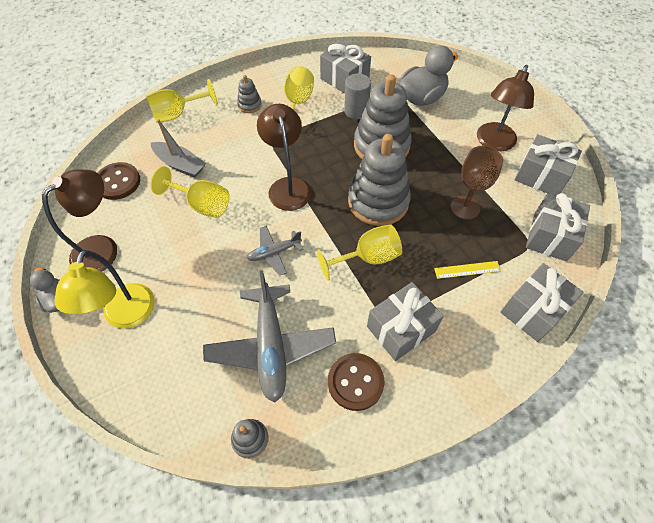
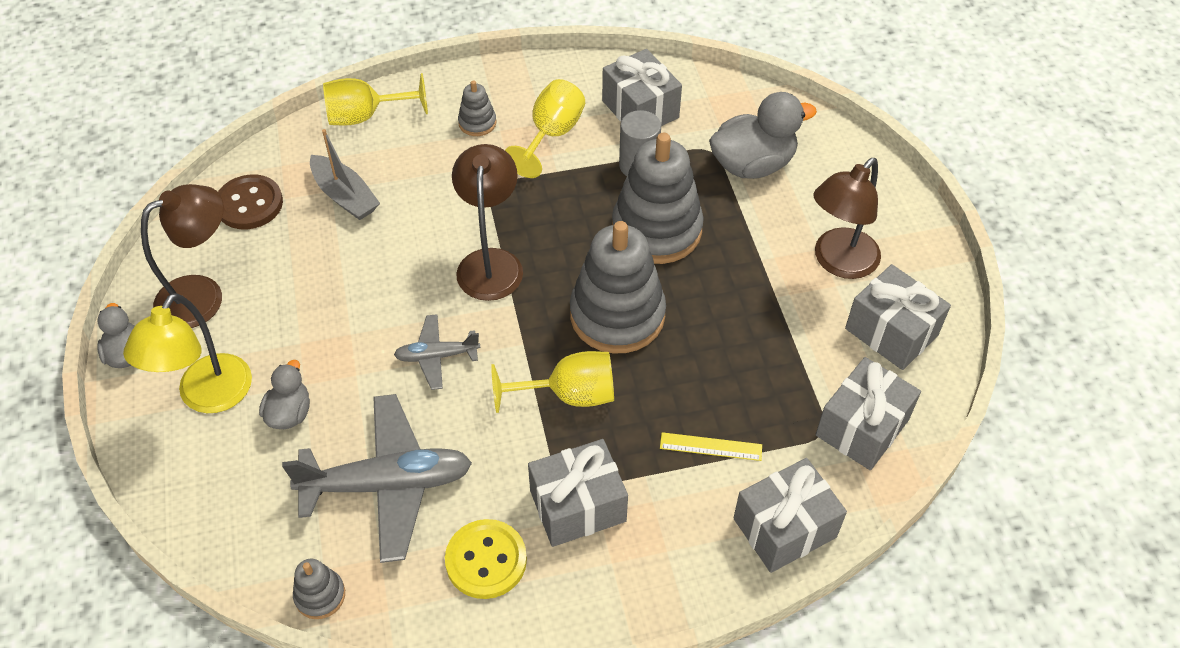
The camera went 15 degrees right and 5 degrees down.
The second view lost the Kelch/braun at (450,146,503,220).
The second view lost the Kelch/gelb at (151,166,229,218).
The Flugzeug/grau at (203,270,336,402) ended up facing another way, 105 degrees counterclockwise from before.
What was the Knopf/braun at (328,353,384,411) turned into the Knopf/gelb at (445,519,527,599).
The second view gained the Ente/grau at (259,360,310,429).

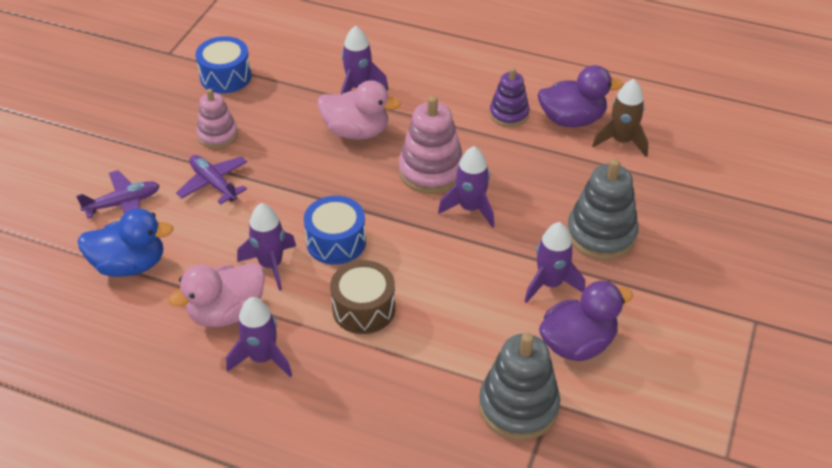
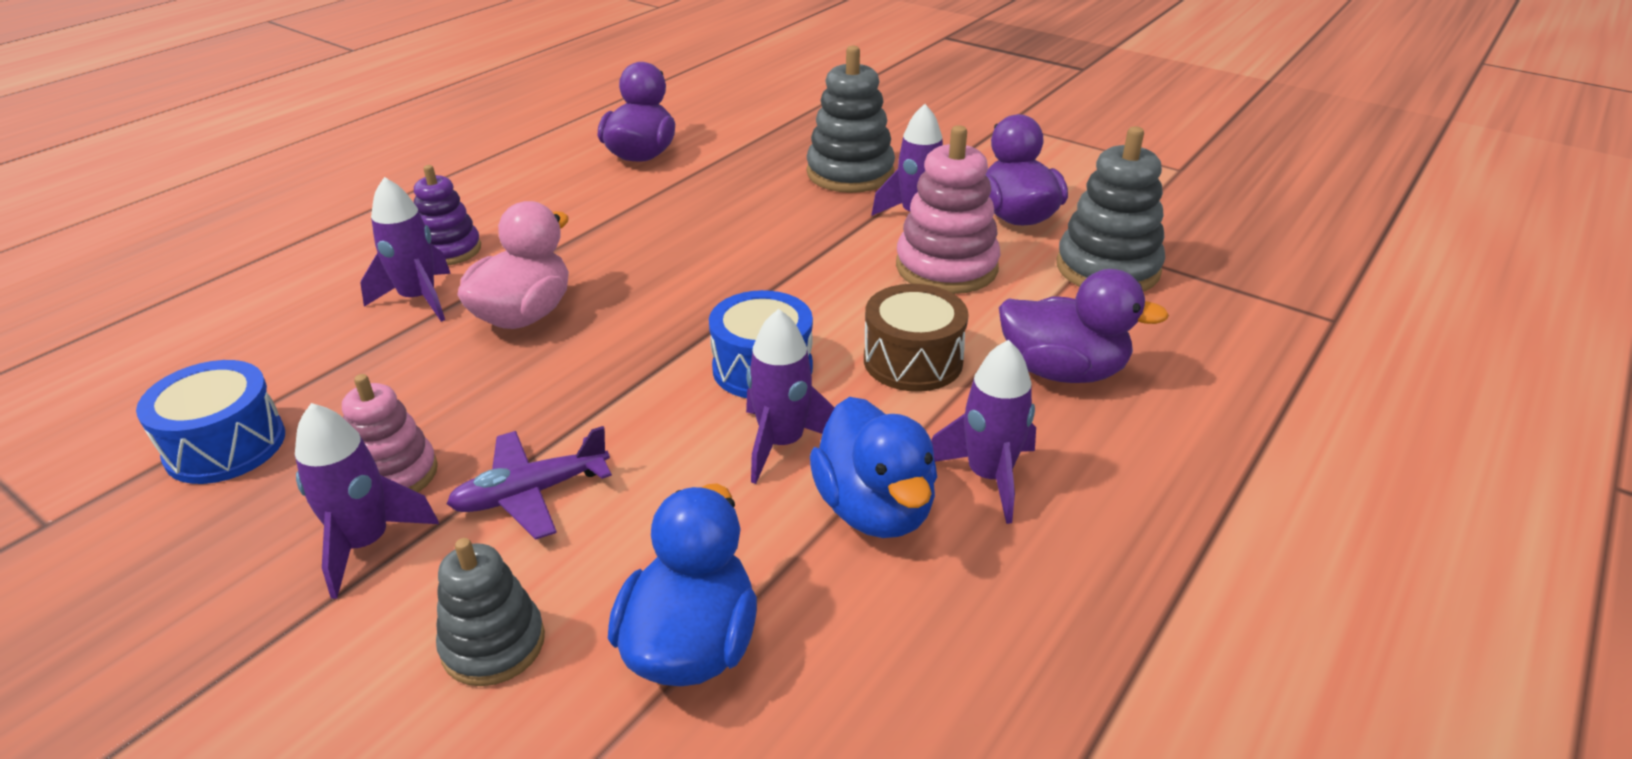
The camera went 75 degrees left and 10 degrees down.
The Stapelspielzeug/lila ended up elsewhere, having gone from (490,68,529,127) to (414,165,481,265).
The second view lost the Rakete/braun at (592,79,648,157).
The Stapelspielzeug/rosa ended up elsewhere, having gone from (399,96,463,194) to (896,125,1001,294).
The Rakete/lila ended up elsewhere, having gone from (438,146,494,228) to (295,403,439,599).
Where the Flugzeug/lila stood at (76,170,160,219), the Stapelspielzeug/grau came to stand at (436,538,545,686).
What was the Ente/rosa at (168,263,265,327) turned into the Ente/blau at (810,397,937,538).
The second view gained the Ente/lila at (999,269,1169,383).

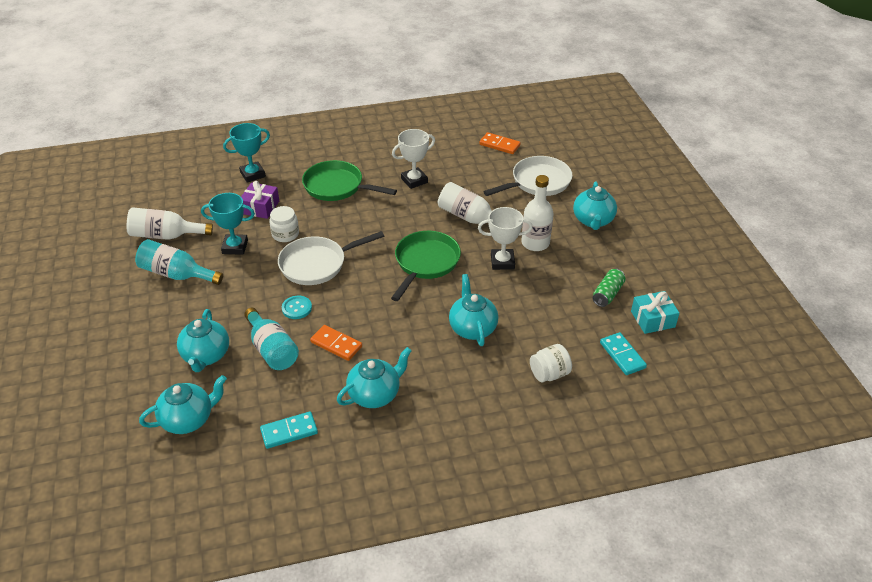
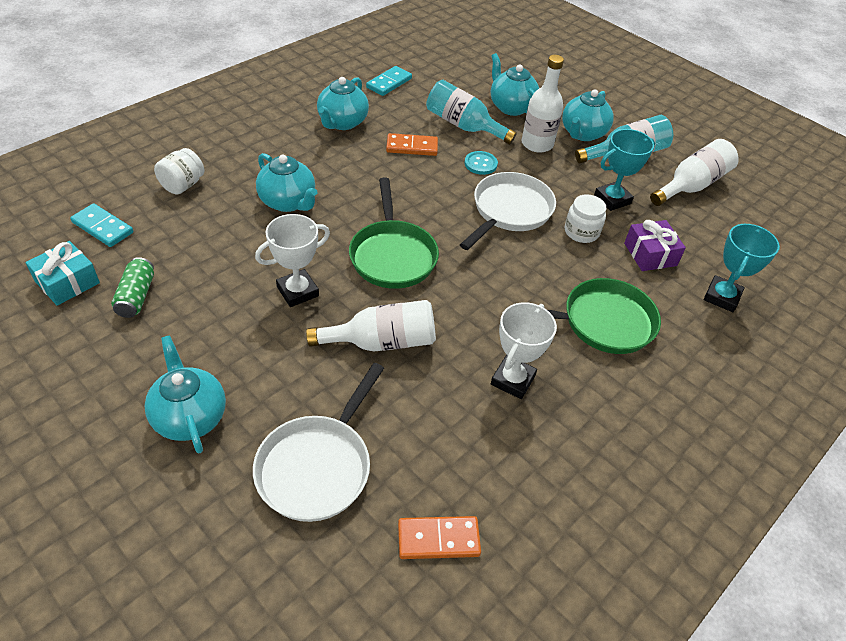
The camera went 145 degrees right and 5 degrees up.
The Flasche/weiß ended up elsewhere, having gone from (522,175,553,251) to (522,55,564,153).
The Teekanne/türkis ended up elsewhere, having gone from (139,375,227,434) to (562,89,614,141).

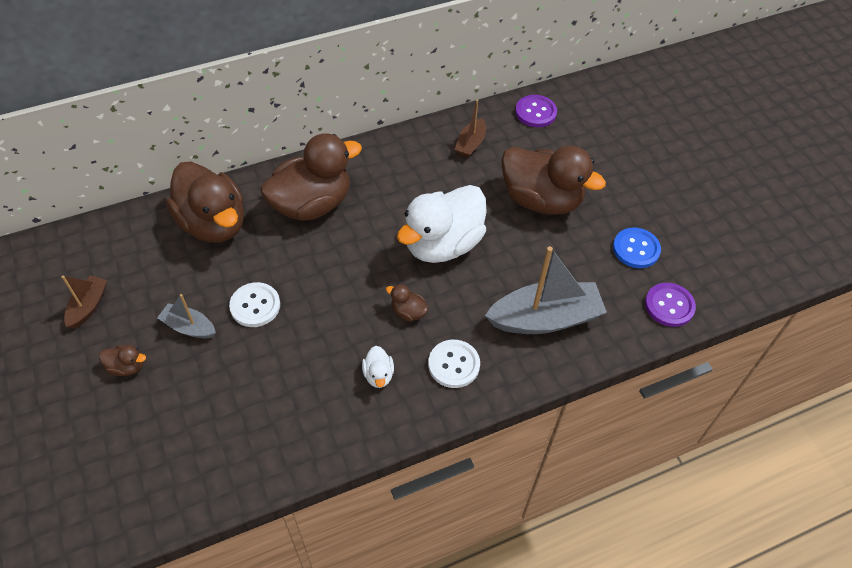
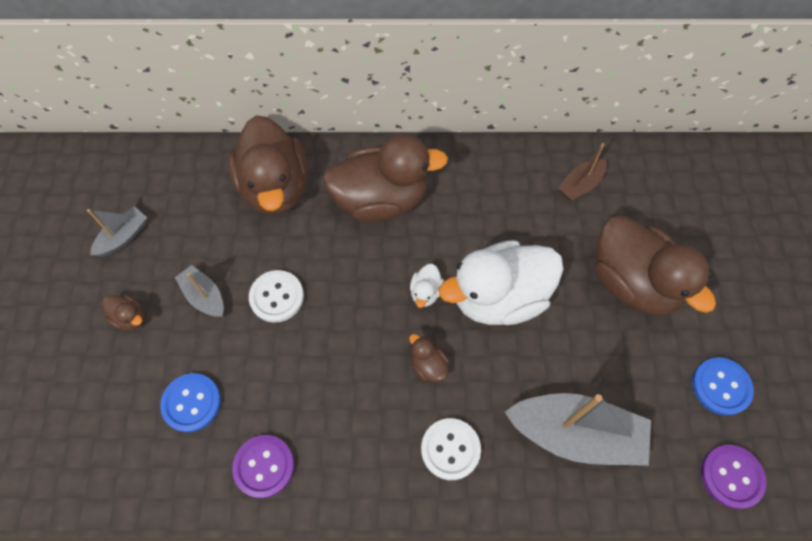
The camera went 25 degrees right and 10 degrees up.
The Knopf/lila ended up elsewhere, having gone from (515,95,557,127) to (232,435,294,498).
What was the Boot/braun at (62,275,107,329) turned into the Boot/grau at (87,206,147,257).
The Ente/weiß ended up elsewhere, having gone from (362,346,394,388) to (410,264,444,308).
The second view gained the Knopf/blau at (160,373,221,432).

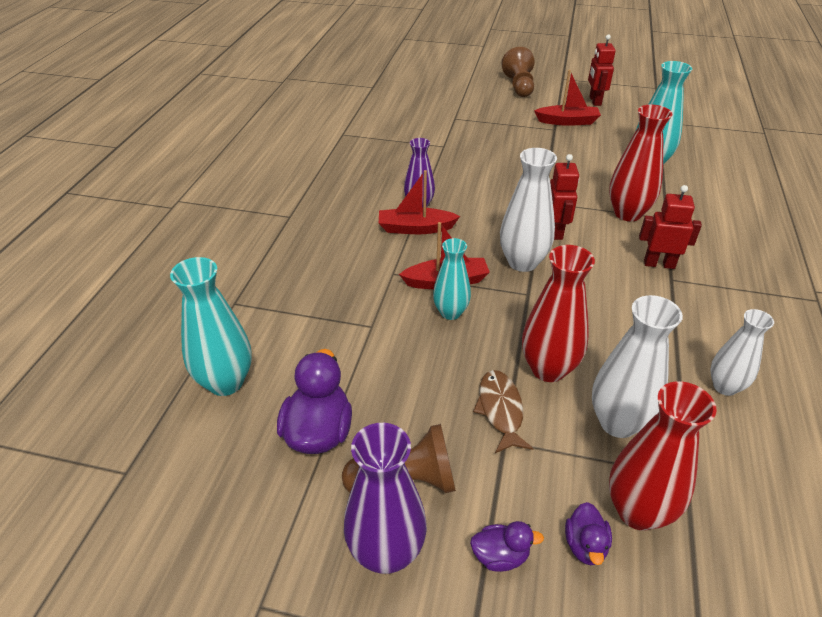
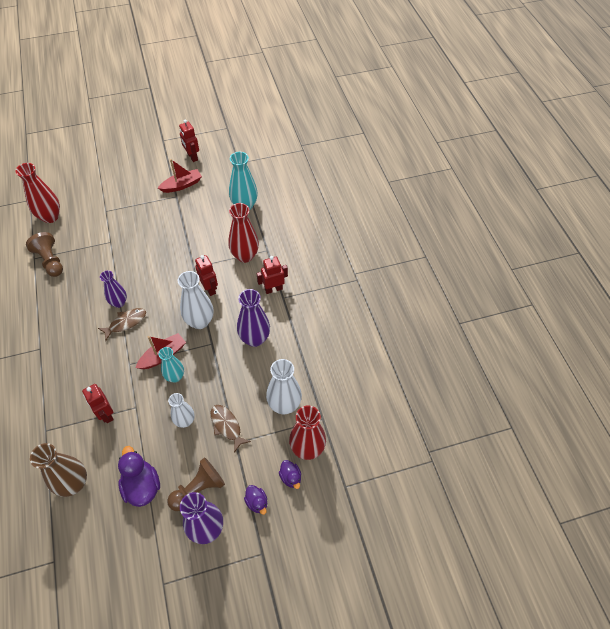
The camera went 30 degrees left and 15 degrees up.
The Bauer/braun ended up elsewhere, having gone from (501,47,535,97) to (26,232,63,277).
Where the Boot/rot stood at (379,170,460,234), the Fisch/braun came to stand at (98,308,146,340).
The Vase/rot ended up elsewhere, having gone from (522,245,595,382) to (15,163,60,223).
What was the Vase/türkis at (170,257,252,396) turned into the Vase/braun at (30,443,87,497).
The Vase/weiß ended up elsewhere, having gone from (710,309,774,396) to (168,393,194,428).
The Ente/lila at (470,521,544,572) ended up facing another way, 90 degrees clockwise from before.
The second view gained the Vase/lila at (237,289,270,347).
The second view gained the Roboter/rot at (82,384,114,423).

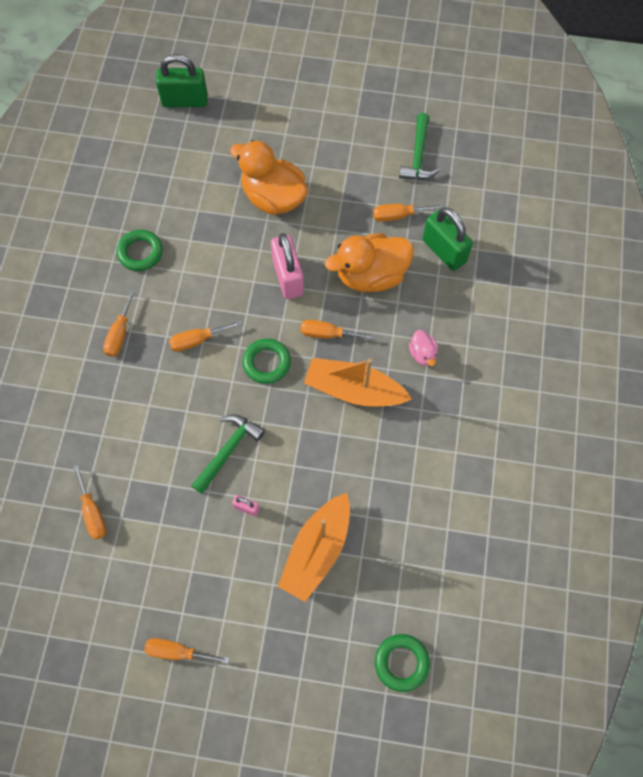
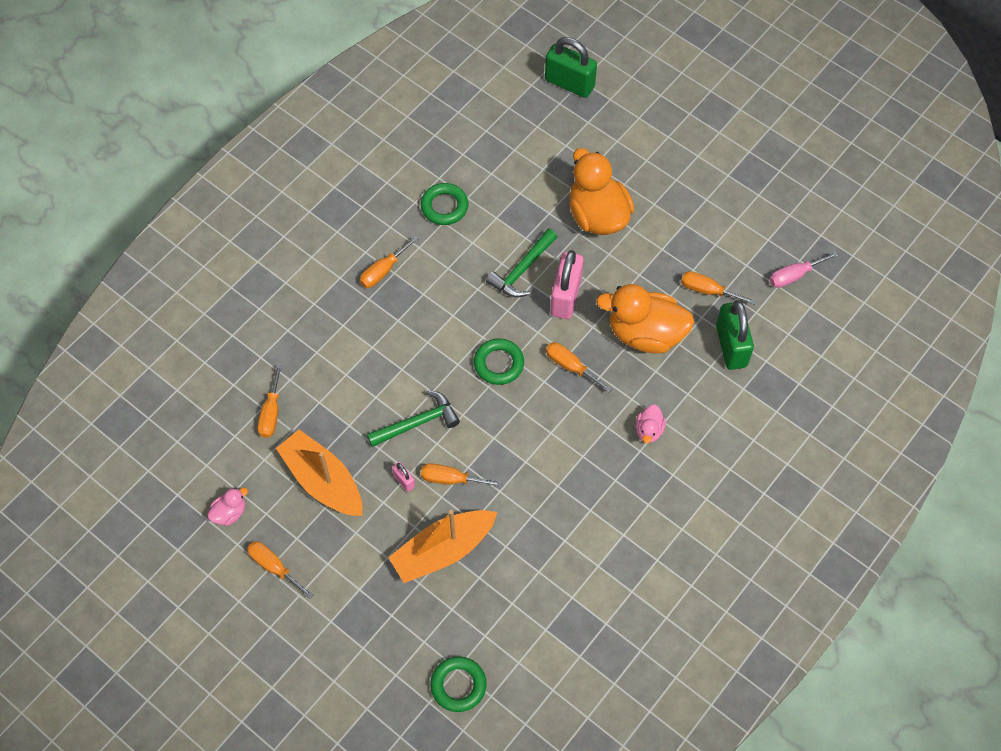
The camera went 30 degrees right and 5 degrees down.
The Hammer/grün ended up elsewhere, having gone from (399,113,440,180) to (486,229,557,297).
The Schraubenzieher/orange ended up elsewhere, having gone from (169,320,242,352) to (421,463,502,487).
The Boot/orange ended up elsewhere, having gone from (304,358,412,406) to (276,429,362,516).
The second view gained the Schraubenzieher/rosa at (770,251,838,288).
The second view gained the Ente/rosa at (207,488,248,526).

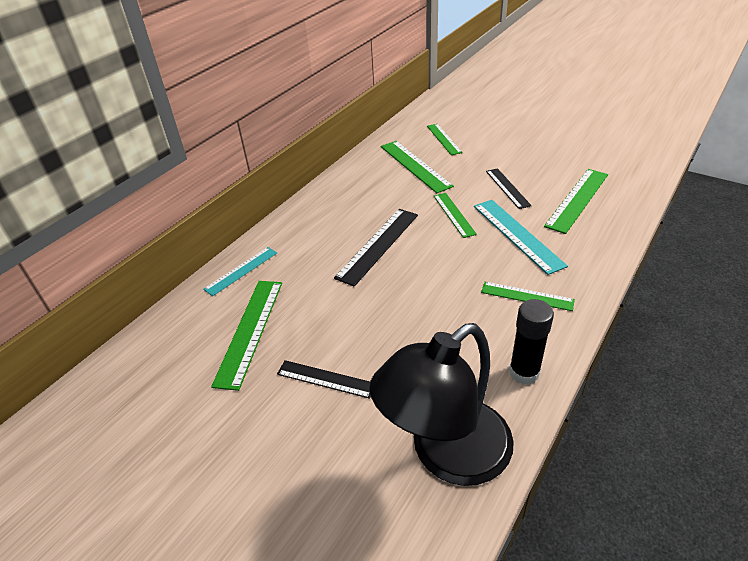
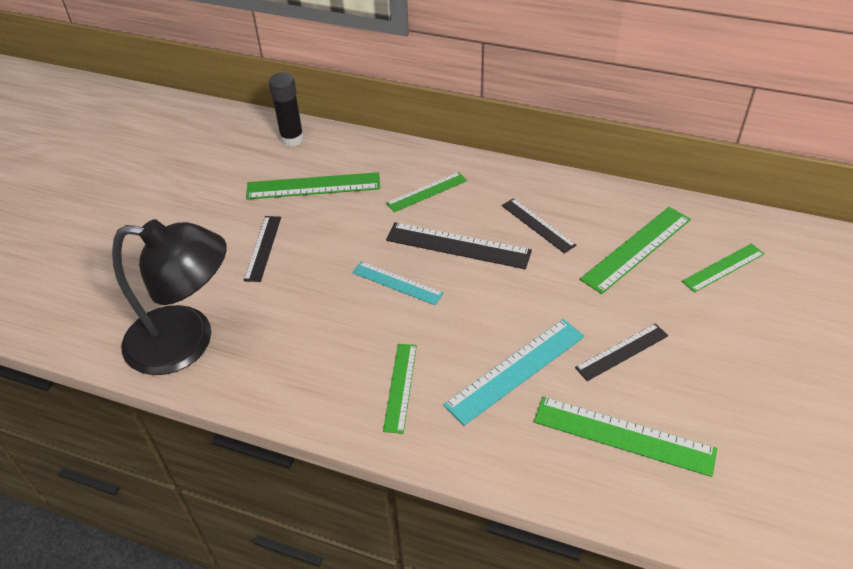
The camera went 75 degrees right and 5 degrees up.
The Lineal/grün ended up elsewhere, having gone from (434,193,477,238) to (386,172,467,212).
The Lineal/türkis ended up elsewhere, having gone from (203,247,277,296) to (352,261,444,305).
The Klebestift/schwarz ended up elsewhere, having gone from (509,299,554,385) to (269,72,304,146).
The Lampe/schwarz at (369,323,514,486) ended up facing another way, 150 degrees clockwise from before.
The second view gained the Lineal/schwarz at (502,198,577,253).

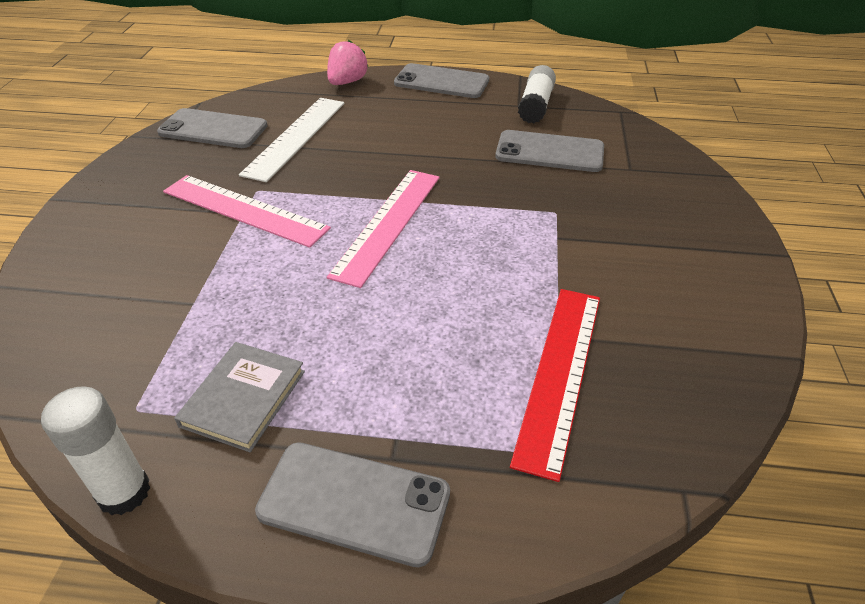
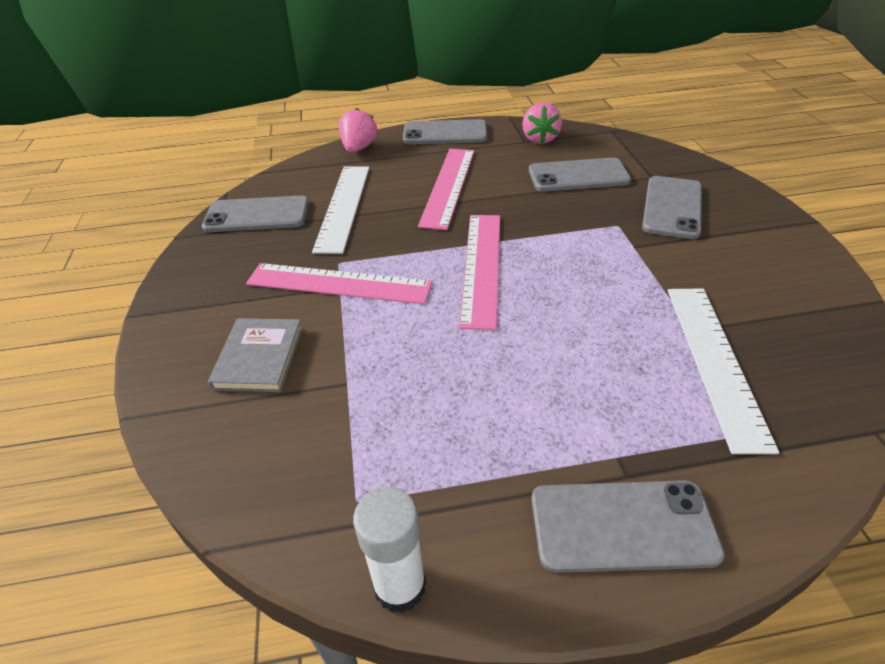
The camera went 15 degrees left and 0 degrees up.
Where the Klebestift/weiß stood at (518,65,556,123), the Erdbeere/rosa came to stand at (522,102,562,144).
What was the Lineal/rot at (510,289,600,482) turned into the Lineal/weiß at (668,289,779,454).
The Buch/grau ended up elsewhere, having gone from (174,342,305,452) to (208,318,303,392).
The second view gained the Lineal/rosa at (418,149,474,230).
The second view gained the Handy/grau at (642,176,702,239).

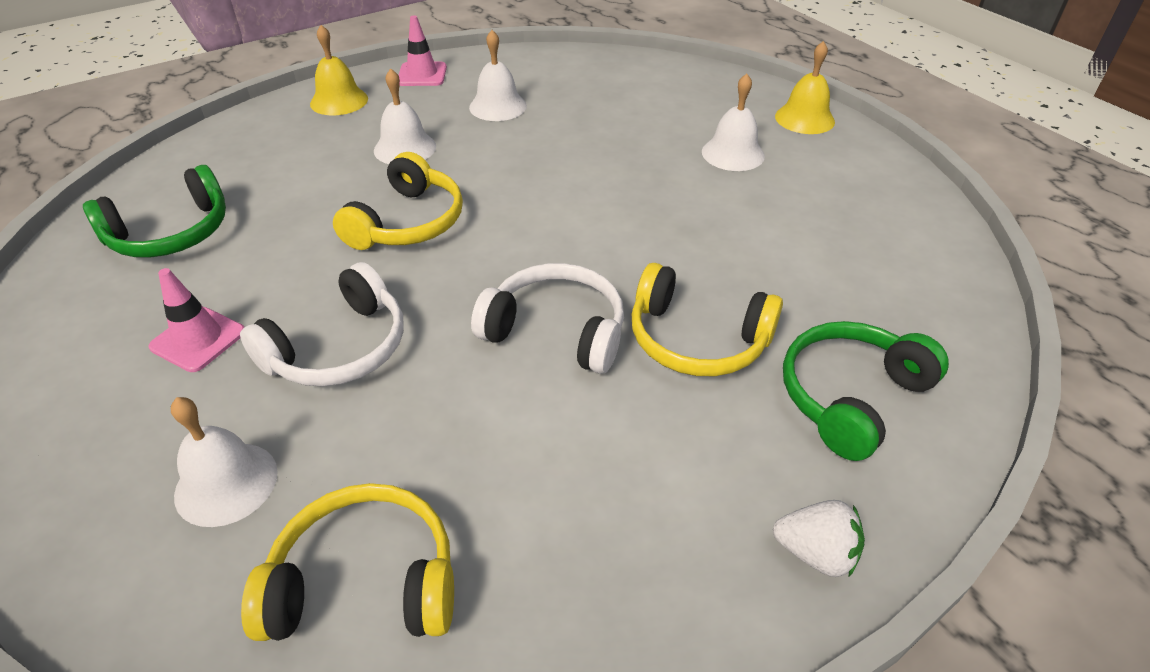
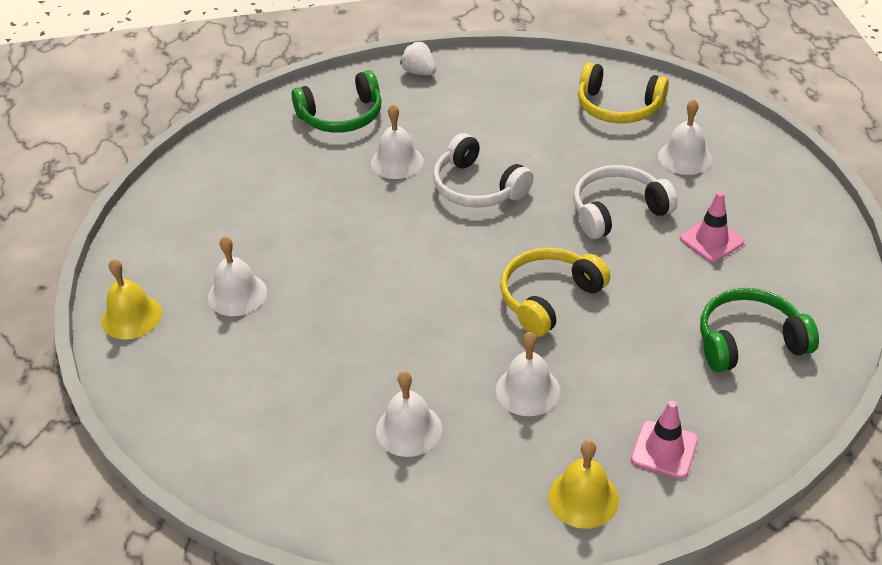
The camera went 155 degrees left and 0 degrees up.
The Leitkegel/rosa ended up elsewhere, having gone from (398,15,447,86) to (631,401,698,479).
Where the Kopfhörer/gelb stood at (632,263,783,376), the Glocke/weiß came to stand at (371,104,423,179).

